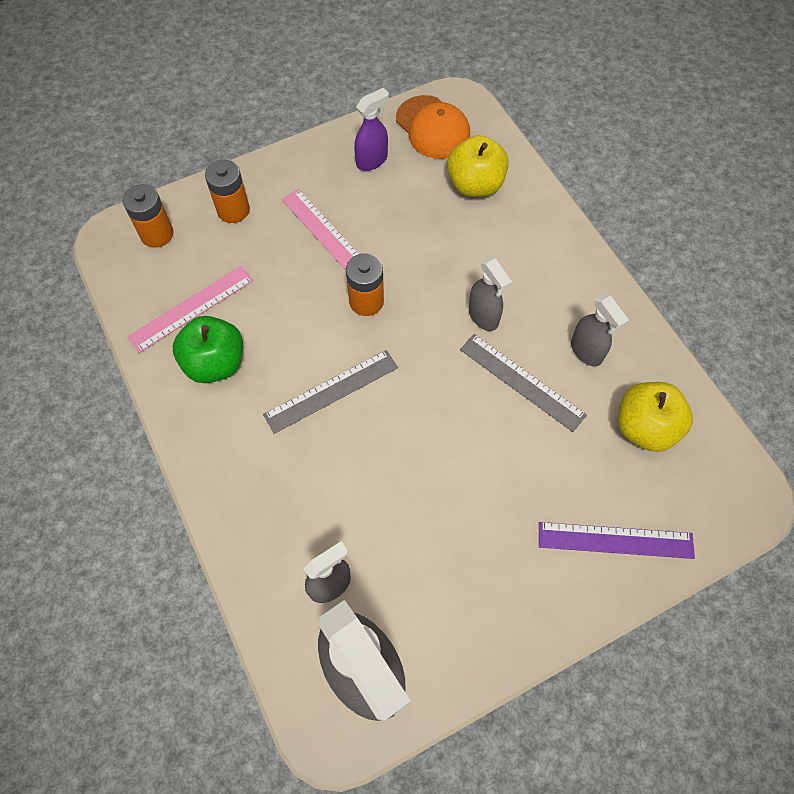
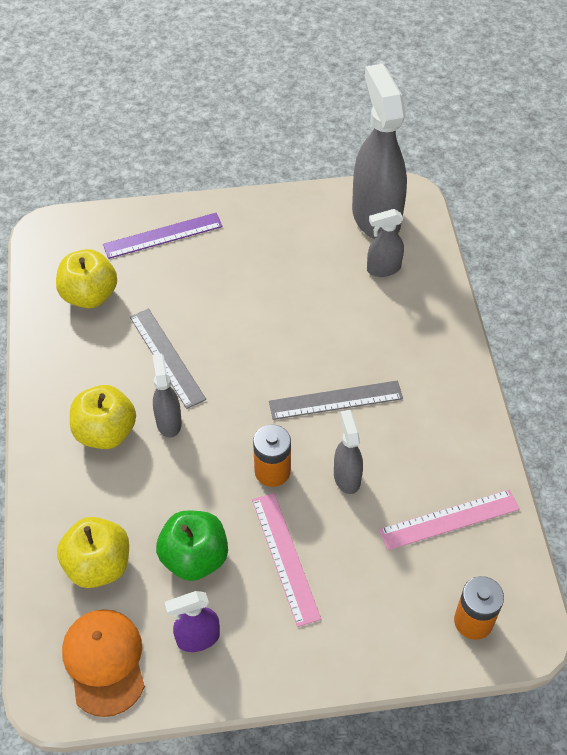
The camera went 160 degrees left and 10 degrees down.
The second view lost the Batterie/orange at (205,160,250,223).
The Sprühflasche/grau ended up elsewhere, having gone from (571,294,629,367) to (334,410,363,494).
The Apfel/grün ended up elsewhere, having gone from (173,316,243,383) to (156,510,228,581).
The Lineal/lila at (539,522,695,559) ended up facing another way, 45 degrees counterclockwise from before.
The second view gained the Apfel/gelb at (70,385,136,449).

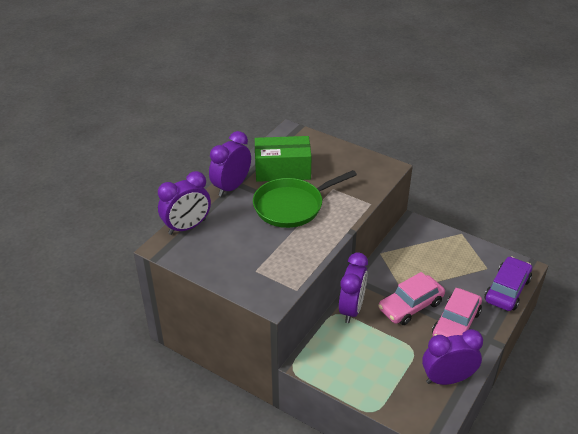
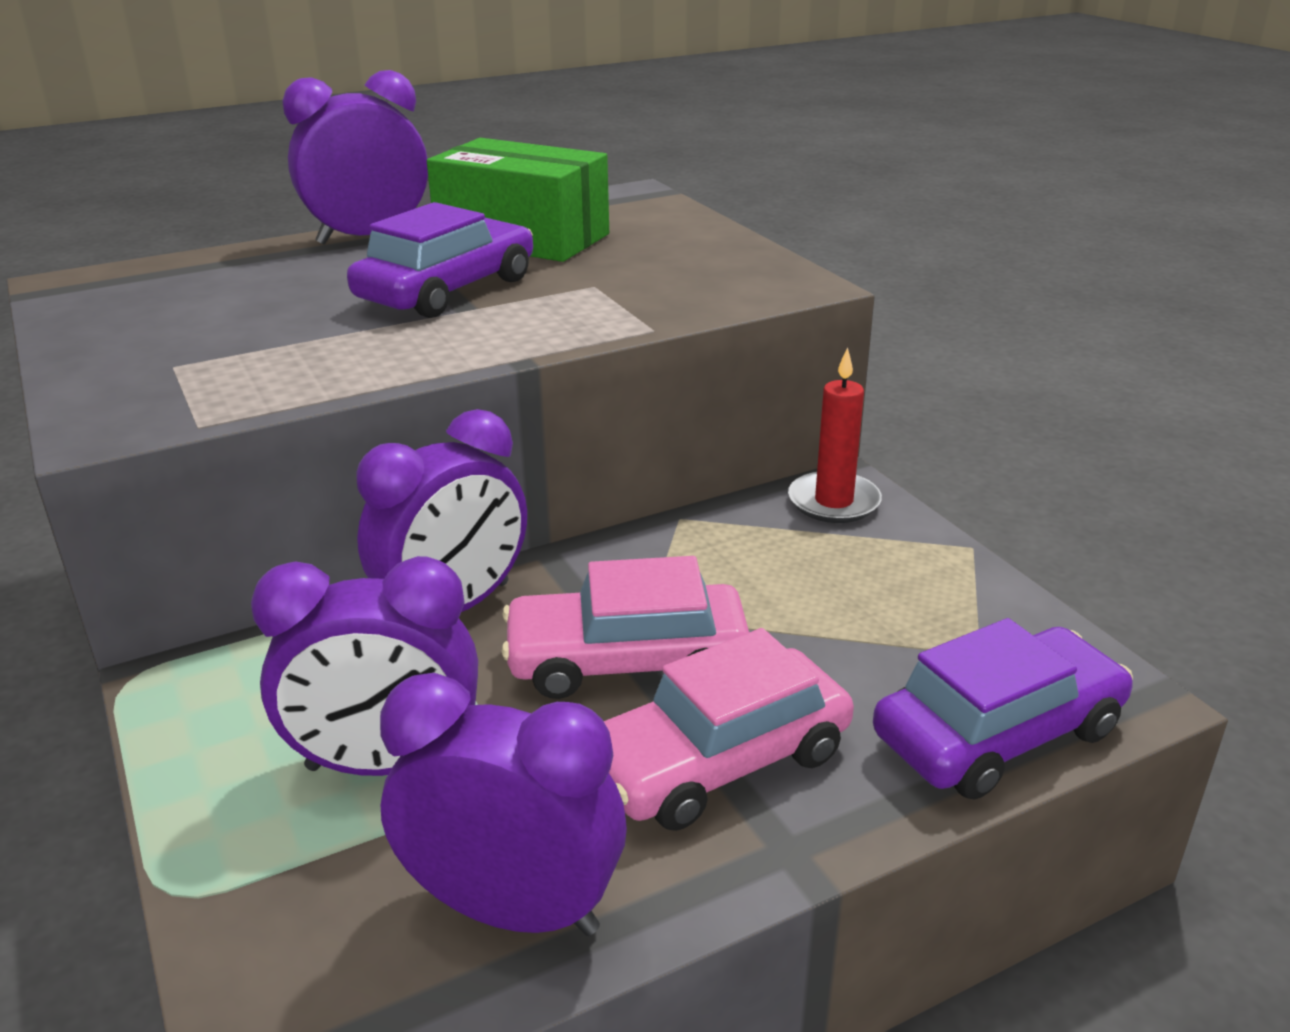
The camera went 30 degrees right and 10 degrees down.
Where the Pfanne/grün stood at (253,170,357,228), the Auto/lila came to stand at (347,202,533,318).
The Wecker/lila ended up elsewhere, having gone from (158,171,211,235) to (251,556,478,776).
The second view gained the Kerze/rot at (788,347,882,523).

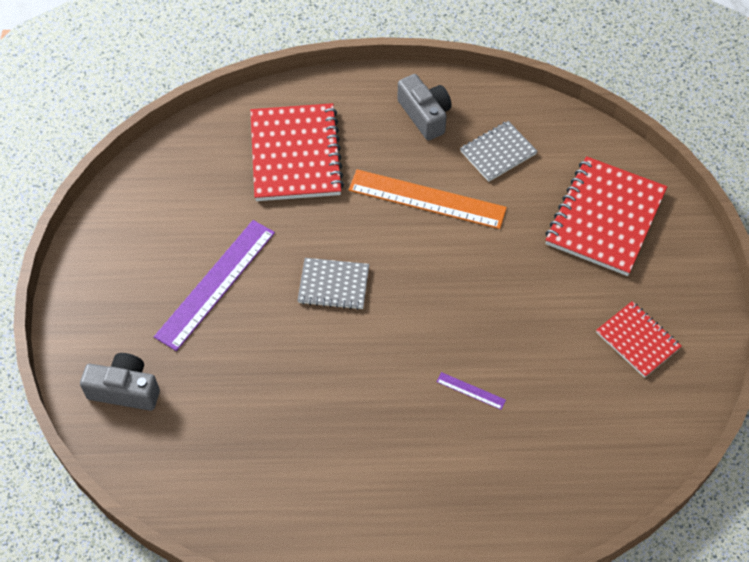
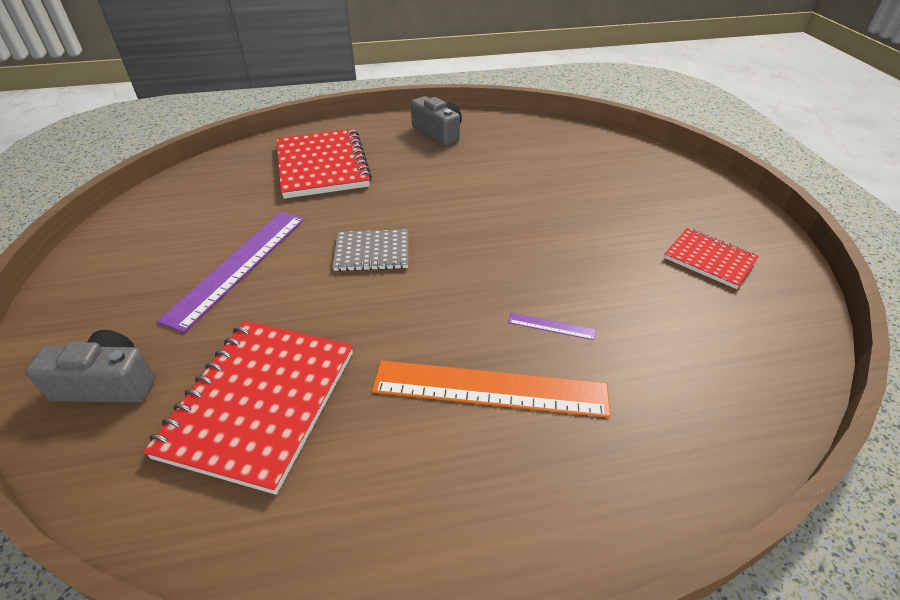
The camera went 10 degrees left and 15 degrees down.
The second view lost the Notizbuch/grau at (460,121,538,182).
The Notizbuch/rot ended up elsewhere, having gone from (545,156,667,276) to (143,321,353,495).
The Lineal/orange ended up elsewhere, having gone from (349,169,507,229) to (372,360,610,417).

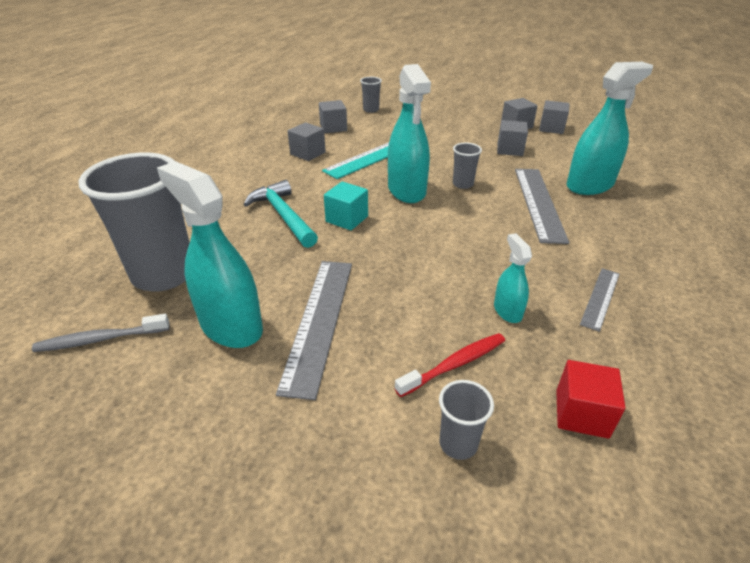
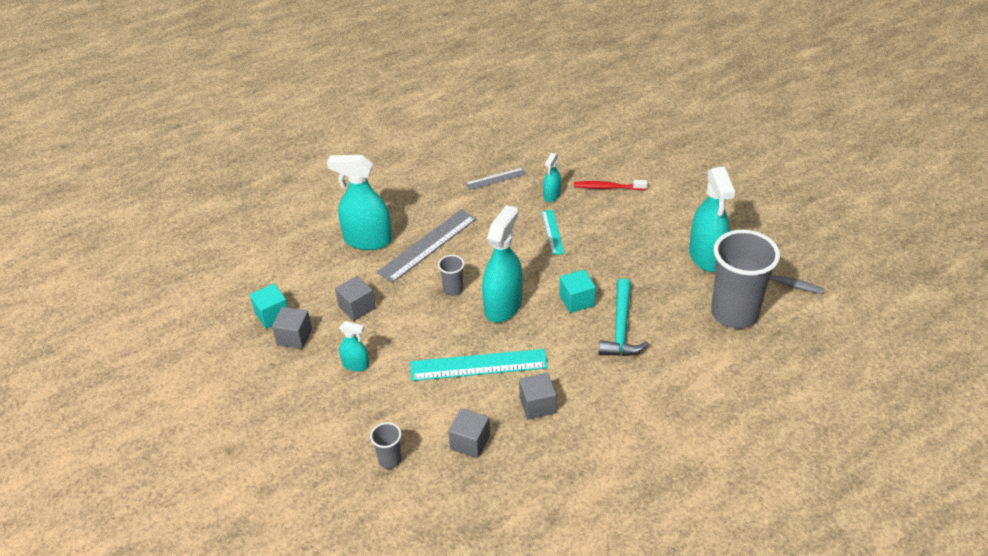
The camera went 140 degrees left and 5 degrees up.
What was the Kubus/grau at (539,100,570,134) turned into the Kubus/türkis at (250,283,288,329).
The second view lost the Lineal/grau at (276,261,352,400).
The second view lost the Kubus/rot at (556,360,626,439).
The second view lost the Becher/grau at (439,380,494,460).
The second view gained the Lineal/türkis at (542,210,565,255).
The second view gained the Sprühflasche/türkis at (339,321,369,371).

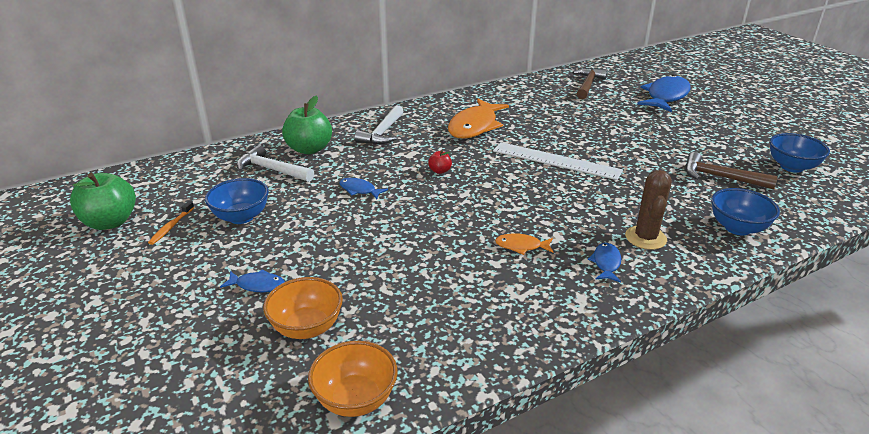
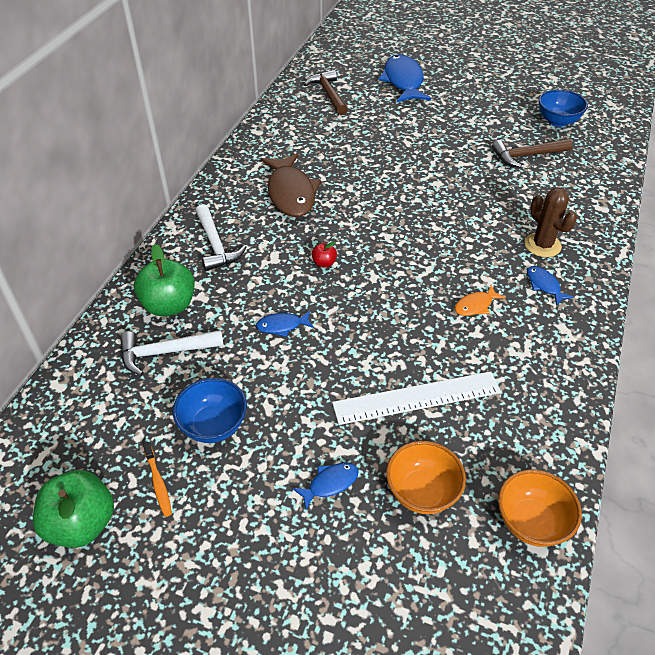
The camera went 40 degrees left and 15 degrees up.
What was the Fisch/orange at (448,99,509,139) turned into the Fisch/braun at (261,153,321,217).
The Lineal/weiß ended up elsewhere, having gone from (493,142,623,180) to (332,371,501,425).
The second view lost the Schüssel/blau at (711,188,780,236).

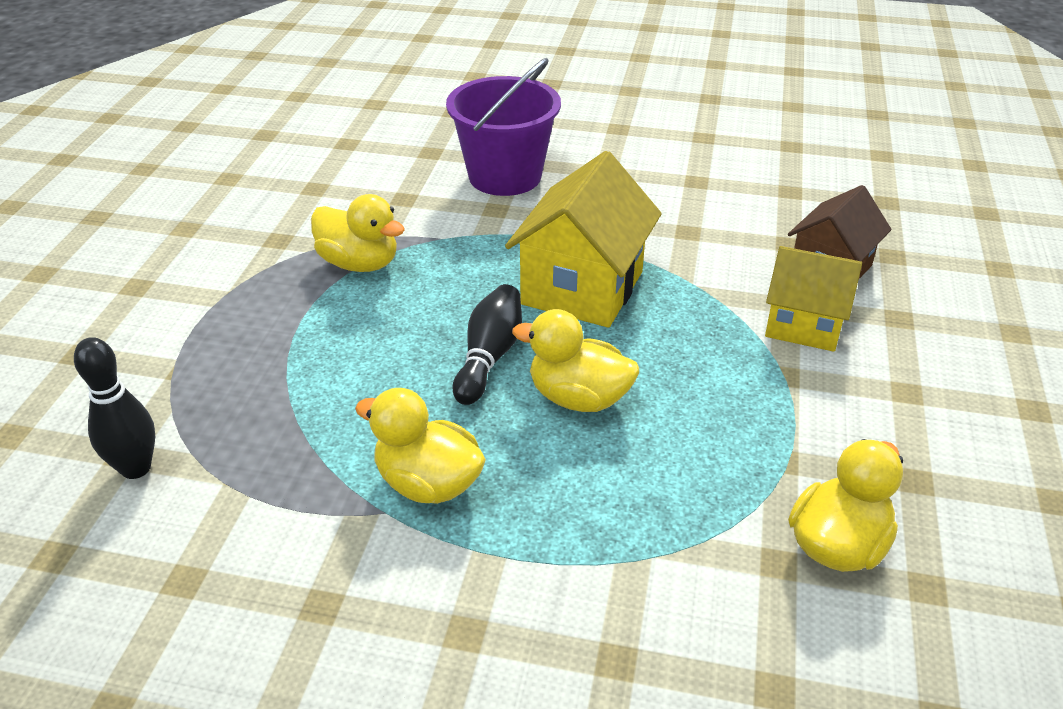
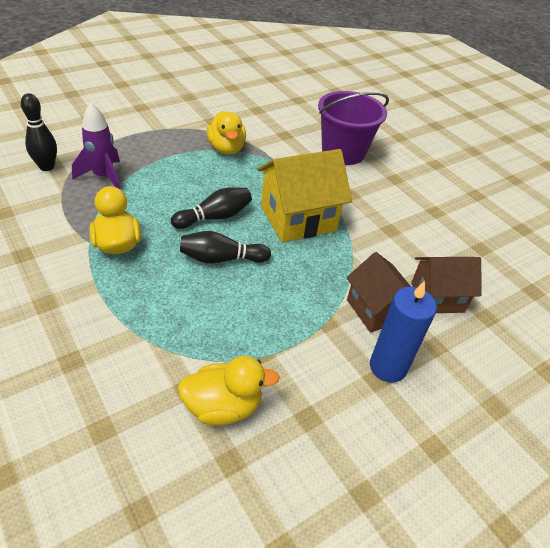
The camera went 40 degrees right and 5 degrees up.
What was the Haus/gelb at (765,246,862,352) turned into the Haus/braun at (346,252,411,333).
Where the Ente/gelb stood at (512,309,639,412), the Bowlingkegel/schwarz came to stand at (180,231,271,264).
The second view gained the Rakete/lila at (72,103,121,189).
The second view gained the Kerze/blau at (370,281,437,383).

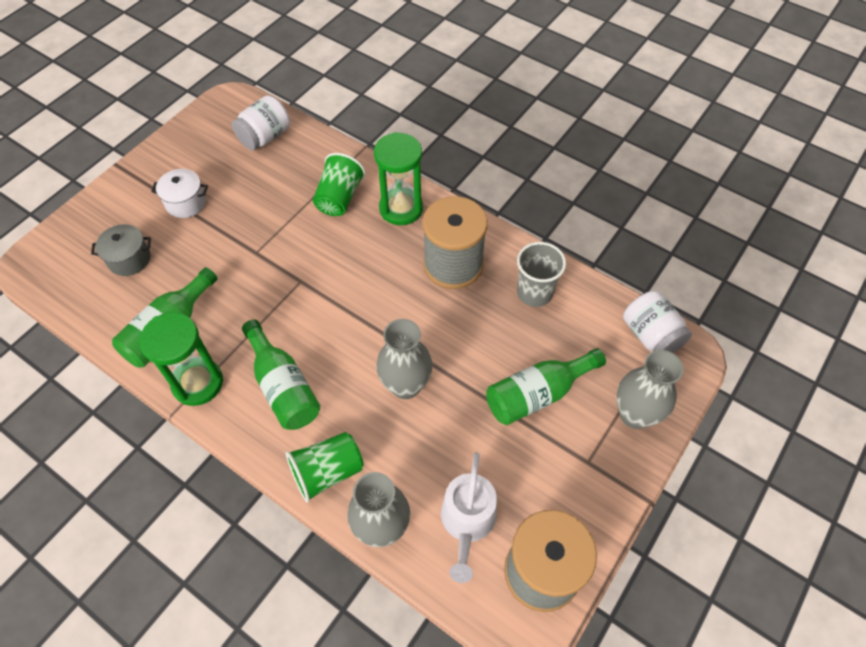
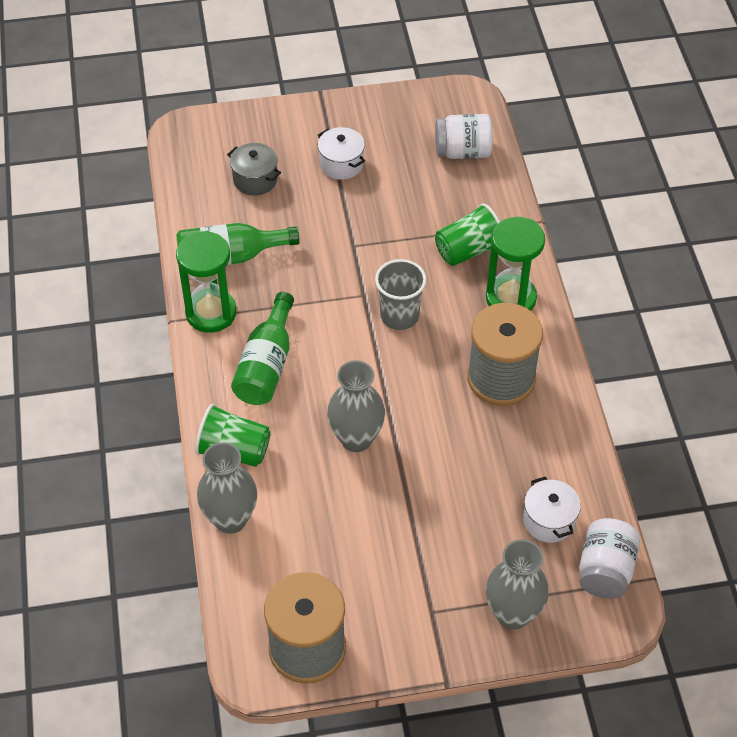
The camera went 45 degrees right and 5 degrees down.
The Becher/grau ended up elsewhere, having gone from (517,242,566,307) to (375,259,427,330).
The second view lost the Flasche/grün at (486,348,606,425).
The second view lost the Gießkanne/weiß at (441,452,497,583).
The second view gained the Kochtopf/weiß at (523,476,581,543).

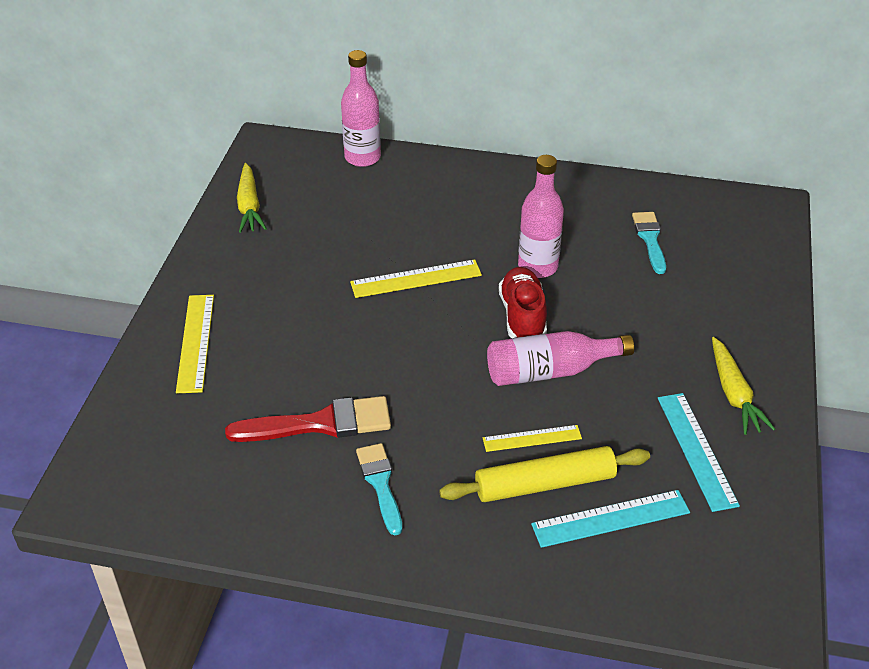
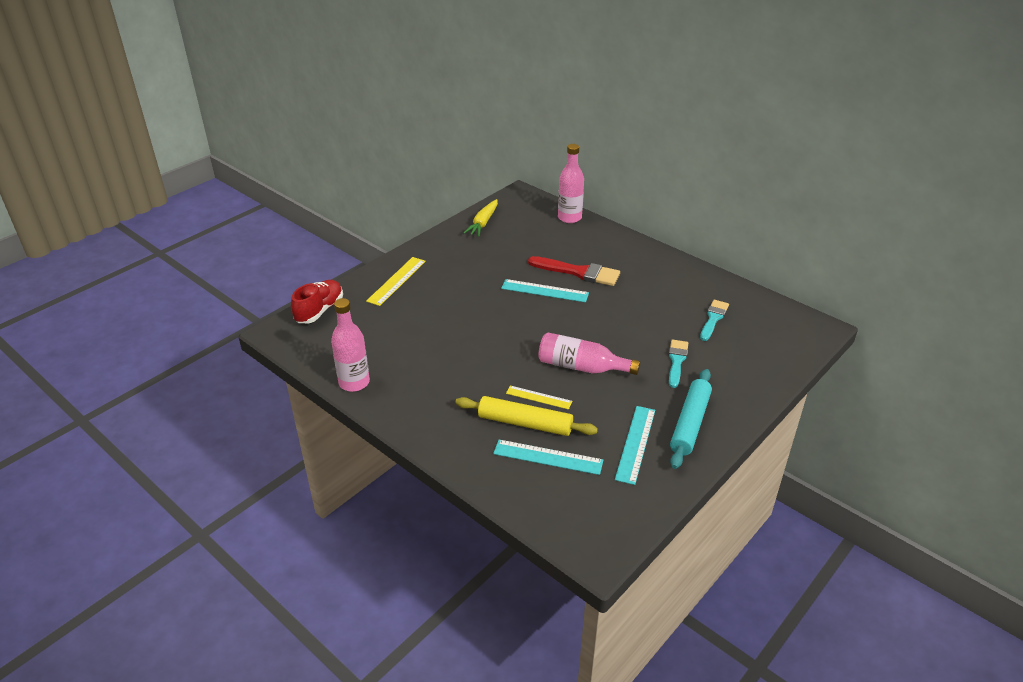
The camera went 30 degrees right and 5 degrees down.
The Flasche/rosa ended up elsewhere, having gone from (518,155,564,278) to (331,298,370,392).
What was the Lineal/gelb at (350,260,482,298) turned into the Lineal/türkis at (501,279,589,302).
The Schuh/rot ended up elsewhere, having gone from (499,267,547,338) to (291,280,343,323).
Where the Karotte/gelb stood at (712,337,775,435), the Nudelholz/türkis came to stand at (670,369,712,469).
The Pinsel/rot ended up elsewhere, having gone from (225,396,391,442) to (528,256,620,286).
The Pinsel/türkis ended up elsewhere, having gone from (356,443,402,535) to (669,340,688,388).

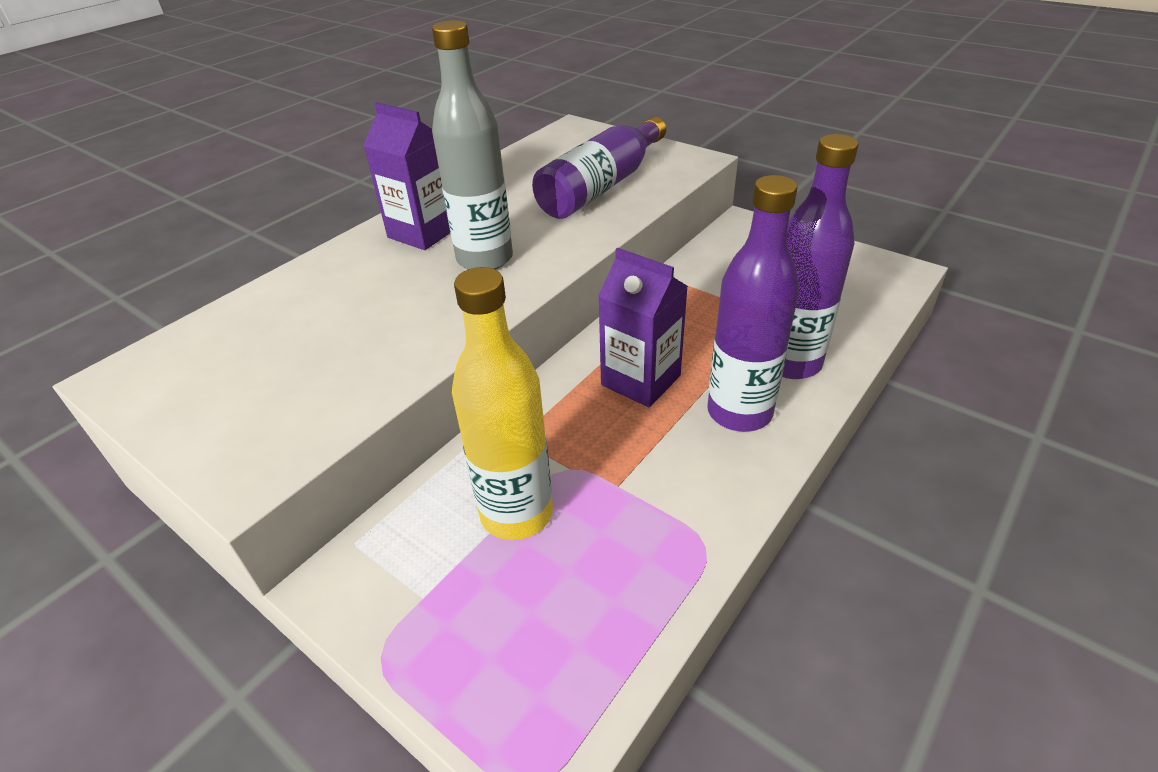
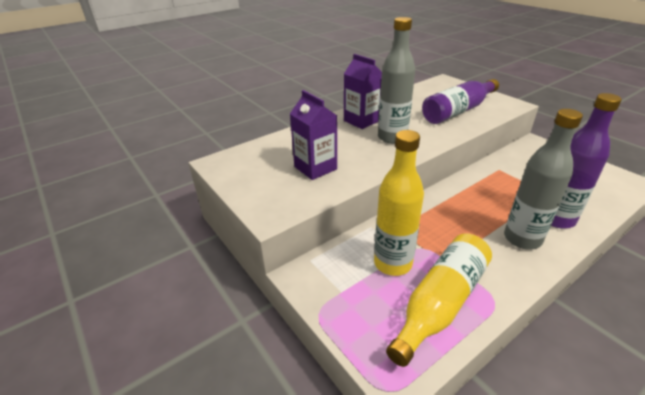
The camera went 15 degrees right and 5 degrees down.
What was the Flasche/lila at (707,175,799,432) turned into the Flasche/grau at (504,109,583,249).
The Getränkekarton/lila ended up elsewhere, having gone from (598,247,688,408) to (290,90,337,180).
The second view gained the Flasche/gelb at (386,233,492,367).

